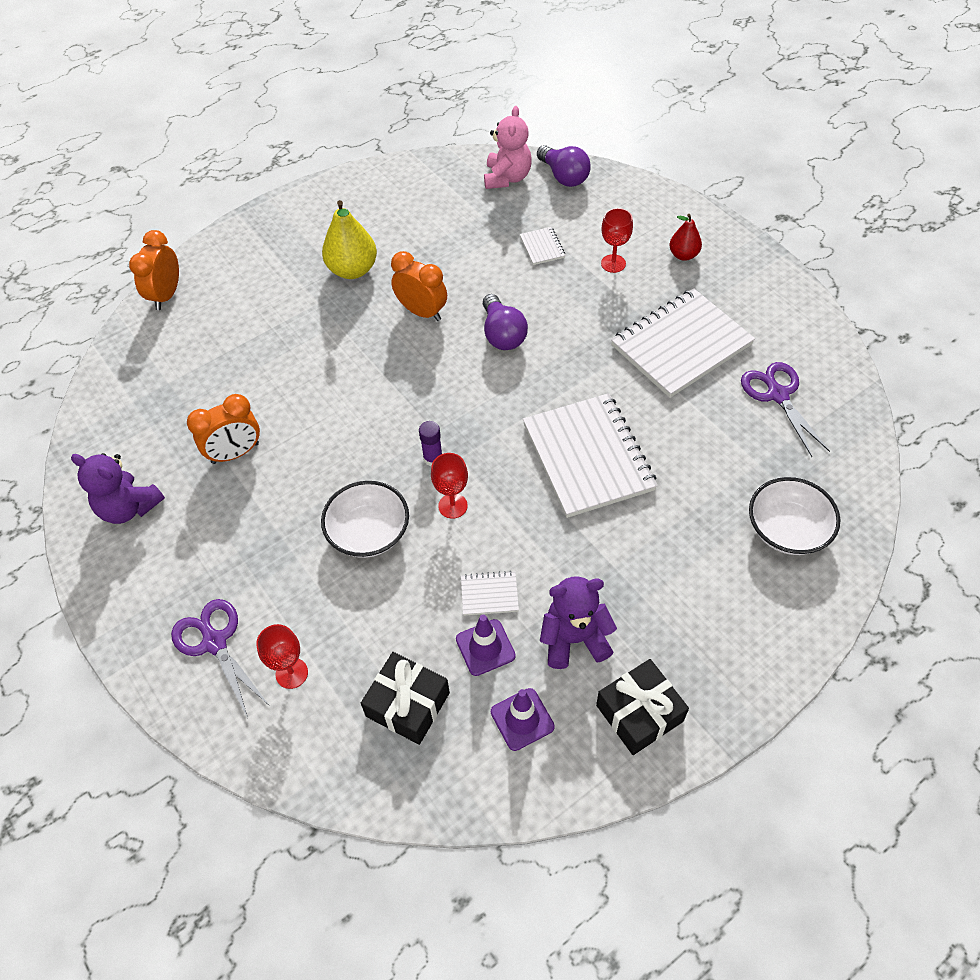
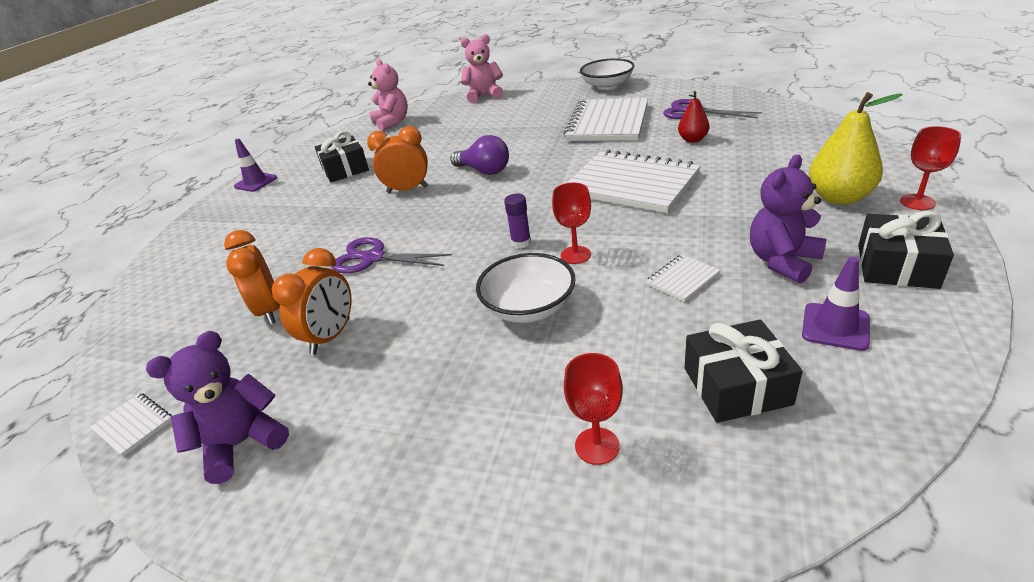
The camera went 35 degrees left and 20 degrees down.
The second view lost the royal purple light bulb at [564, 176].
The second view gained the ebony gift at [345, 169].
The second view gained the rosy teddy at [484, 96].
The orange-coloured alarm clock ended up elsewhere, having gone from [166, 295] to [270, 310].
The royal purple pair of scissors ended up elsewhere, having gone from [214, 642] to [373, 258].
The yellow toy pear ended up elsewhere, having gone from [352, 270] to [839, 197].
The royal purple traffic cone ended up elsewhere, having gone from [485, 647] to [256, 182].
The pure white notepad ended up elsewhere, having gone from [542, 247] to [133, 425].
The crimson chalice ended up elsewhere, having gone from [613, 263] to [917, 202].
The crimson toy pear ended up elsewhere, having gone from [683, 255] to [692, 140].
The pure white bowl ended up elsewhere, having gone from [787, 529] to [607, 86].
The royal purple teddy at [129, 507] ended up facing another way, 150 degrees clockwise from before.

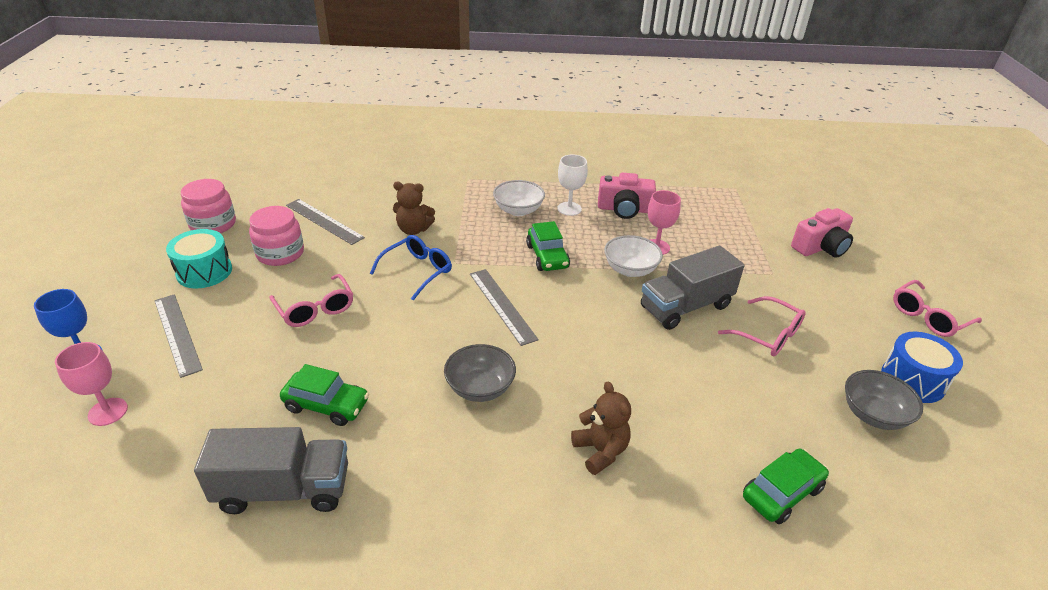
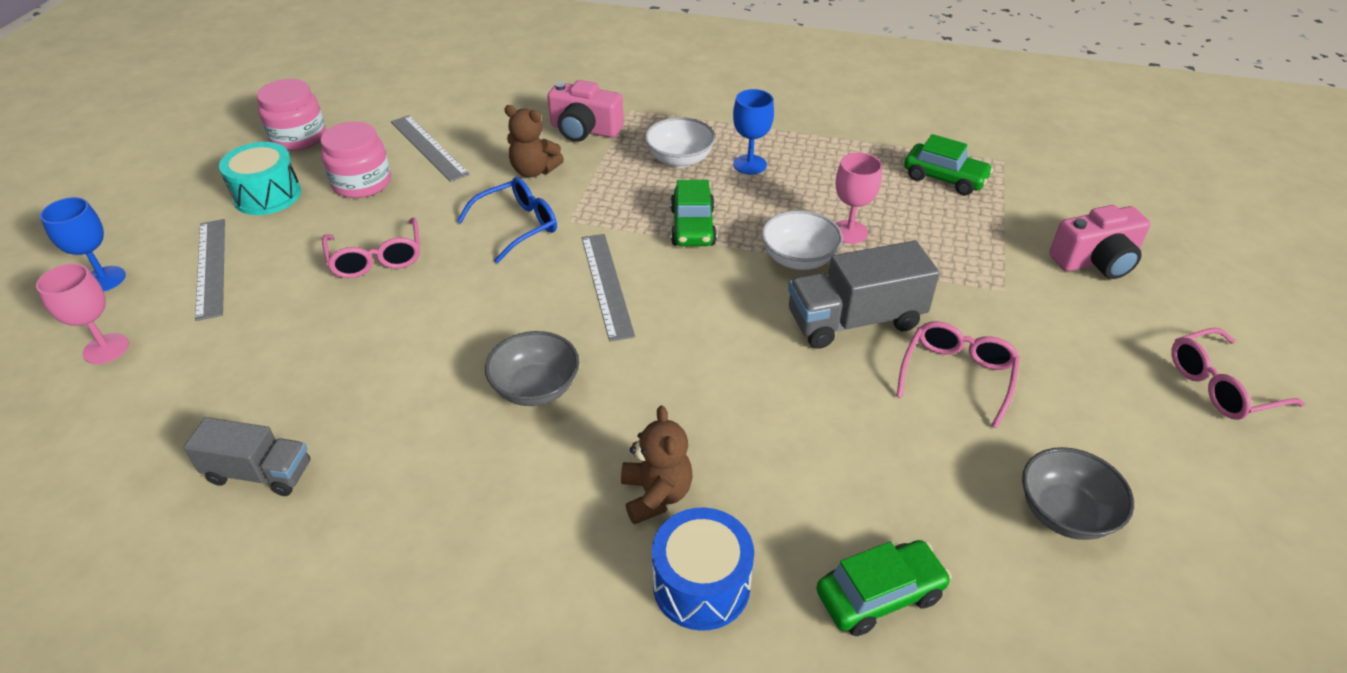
The camera went 15 degrees right and 5 degrees up.
The green car ended up elsewhere, having gone from [326, 405] to [944, 178].
The rosy camera ended up elsewhere, having gone from [624, 209] to [584, 130].
The royal blue drum ended up elsewhere, having gone from [913, 380] to [701, 585].
What was the pure white chalice at [569, 209] turned into the royal blue chalice at [749, 164].
The rosy spectacles at [767, 335] ended up facing another way, 120 degrees counterclockwise from before.
The size of the grey truck at [284, 489] changed by a factor of 0.66.

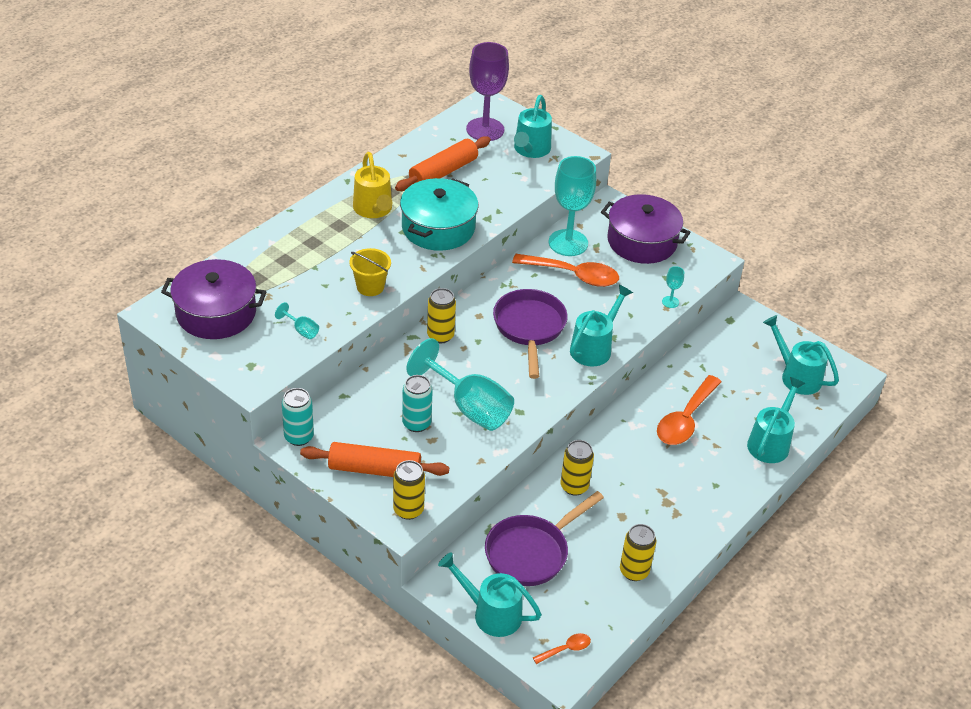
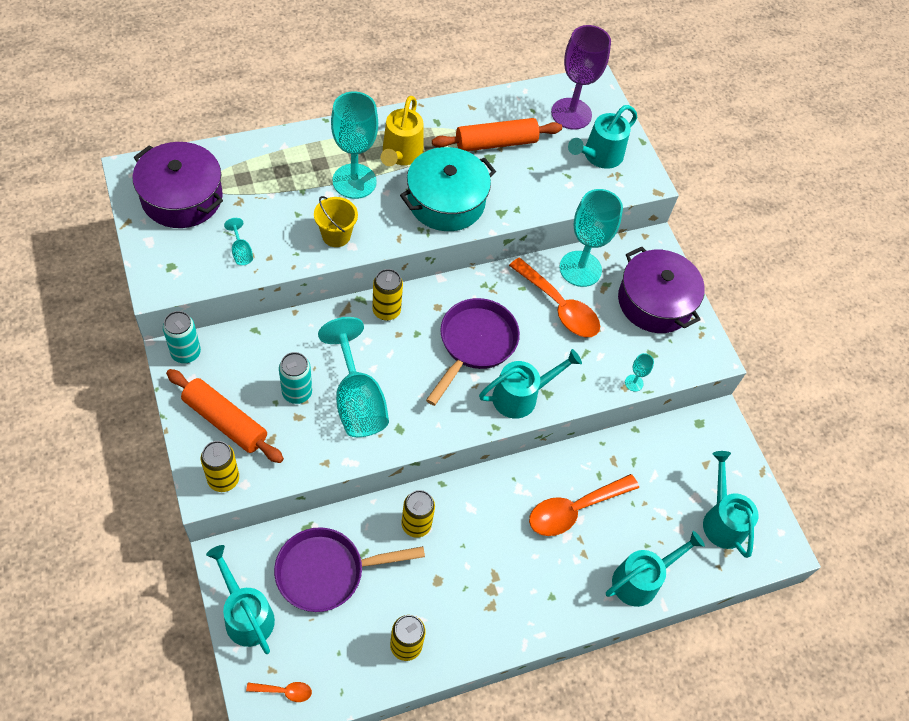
The camera went 25 degrees right and 15 degrees up.
The second view gained the teal chalice at [354, 181].

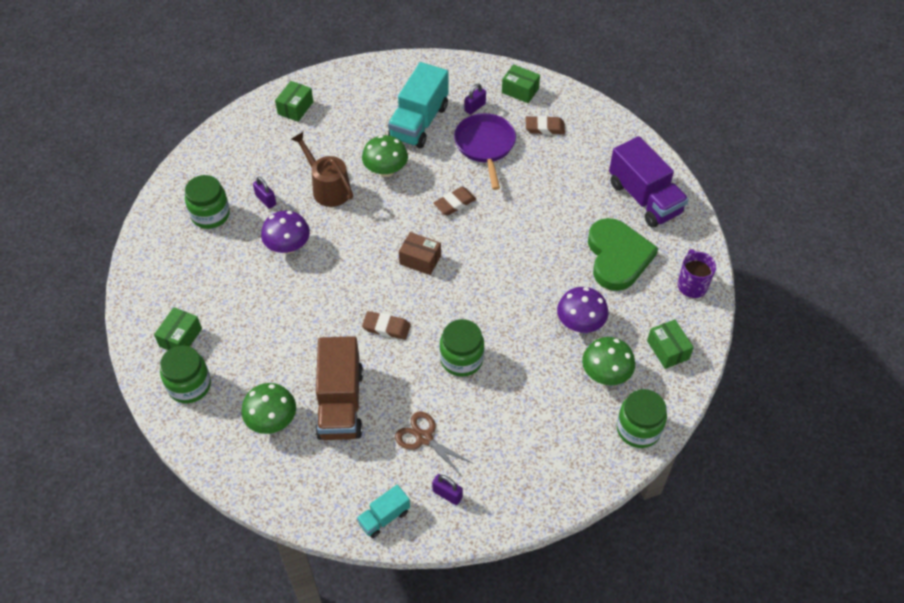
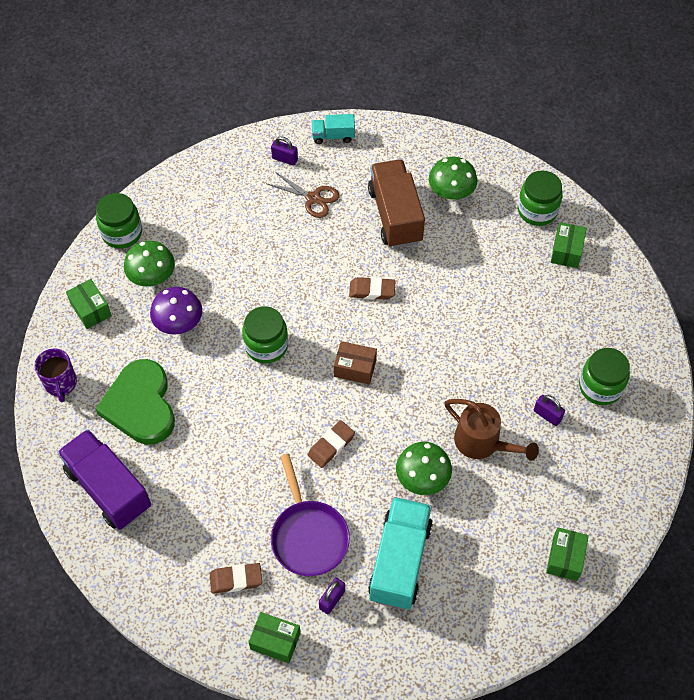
The camera went 170 degrees right and 5 degrees up.
The second view lost the royal purple mushroom at [288, 246].
The green jar ended up elsewhere, having gone from [461, 359] to [266, 346].
The teal truck at [384, 517] ended up facing another way, 135 degrees counterclockwise from before.

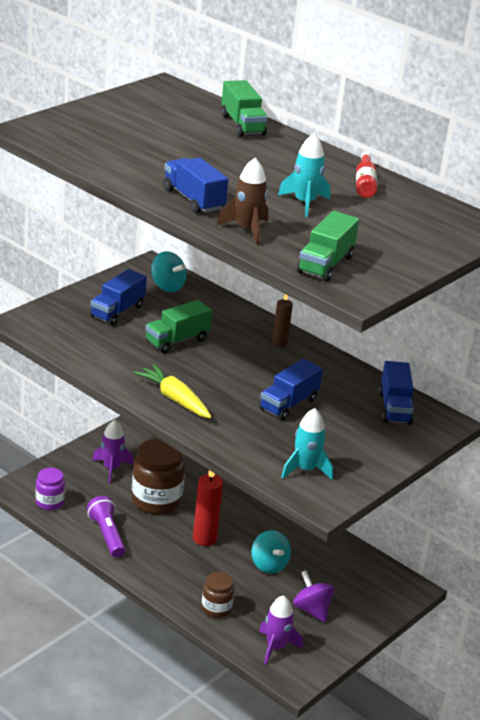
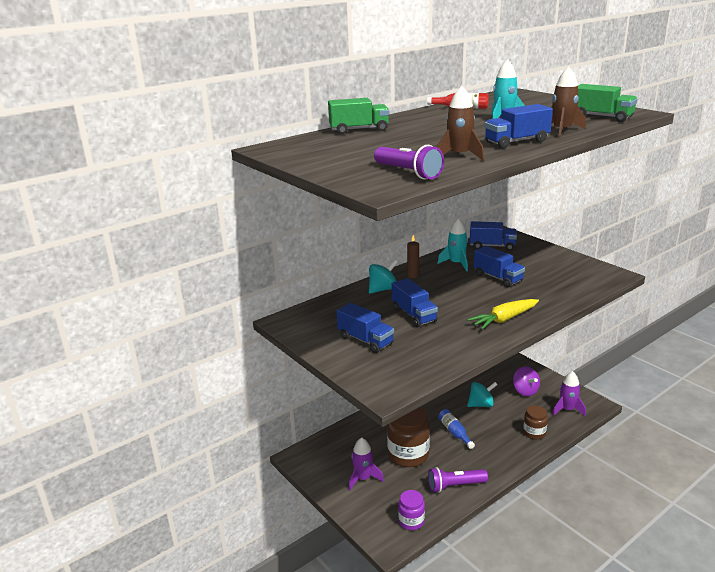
The camera went 75 degrees left and 5 degrees down.
The second view gained the royal purple pocket torch at [408, 173].
The second view gained the russet spaceship at [459, 156].
The teal spinning top ended up elsewhere, having gone from [167, 286] to [383, 289].
The teal spaceship ended up elsewhere, having gone from [305, 469] to [456, 263].
Where the crimson pillar candle stood at [204, 539], the royal blue drink bottle came to stand at [454, 432].
What was the green truck at [177, 341] turned into the royal blue truck at [414, 315].
The royal purple spinning top at [311, 610] ended up facing another way, 90 degrees counterclockwise from before.

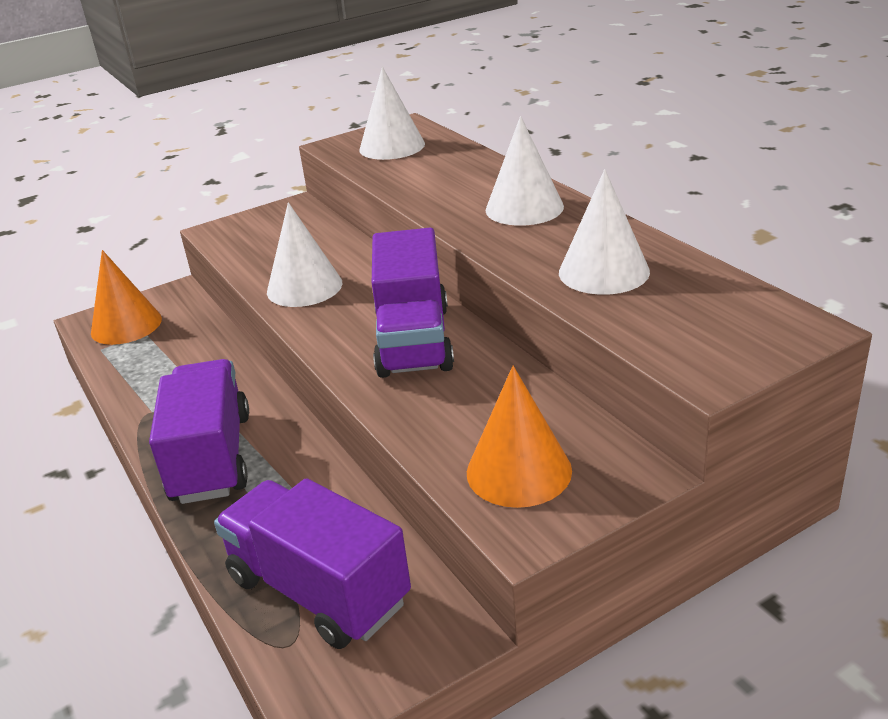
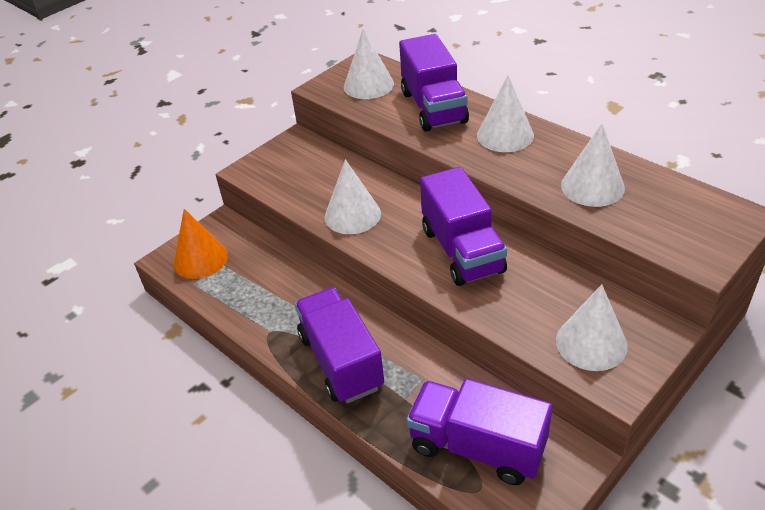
The camera went 15 degrees left and 10 degrees up.
The second view gained the royal purple truck at [433, 107].
What was the orange-coloured cone at [519, 471] turned into the pure white cone at [591, 343].

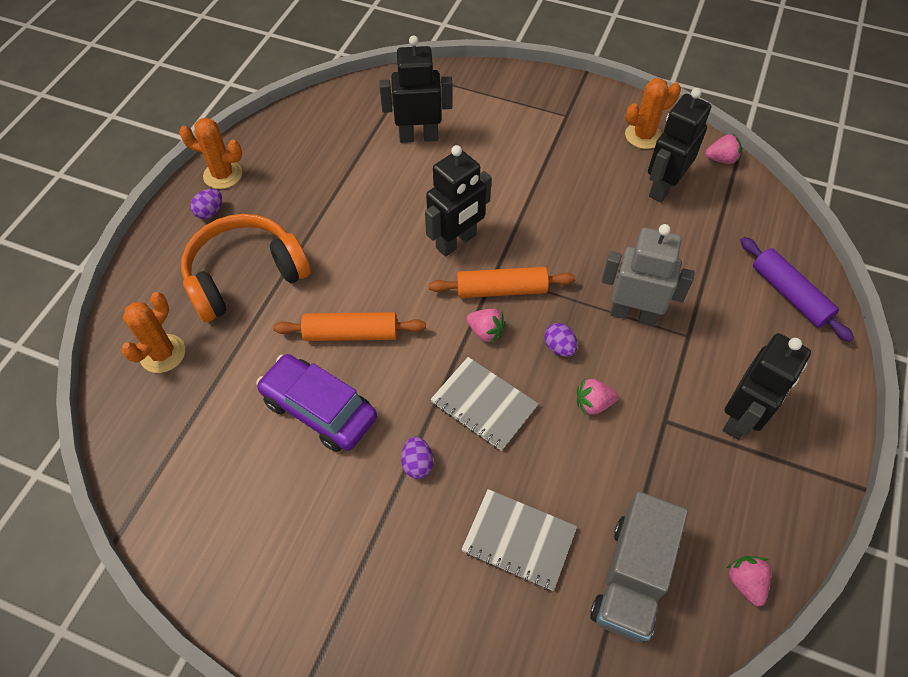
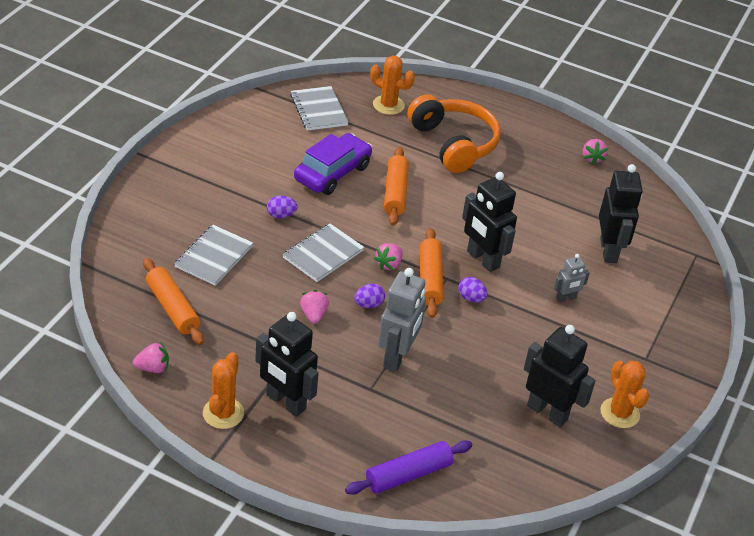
The camera went 90 degrees right and 15 degrees down.
The second view gained the grey notepad at [319, 110].
The second view gained the grey toy robot at [566, 298].
The orange-coloured cactus ended up elsewhere, having gone from [223, 175] to [223, 413].
The royal purple toy egg ended up elsewhere, having gone from [210, 212] to [471, 298].
The rosy strawberry ended up elsewhere, having gone from [721, 159] to [592, 158].
Where the grey truck stood at [631, 578], the orange-coloured rolling pin came to stand at [173, 308].

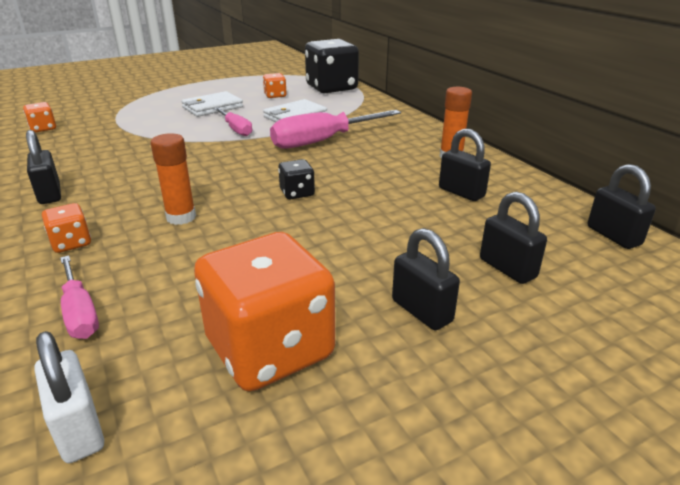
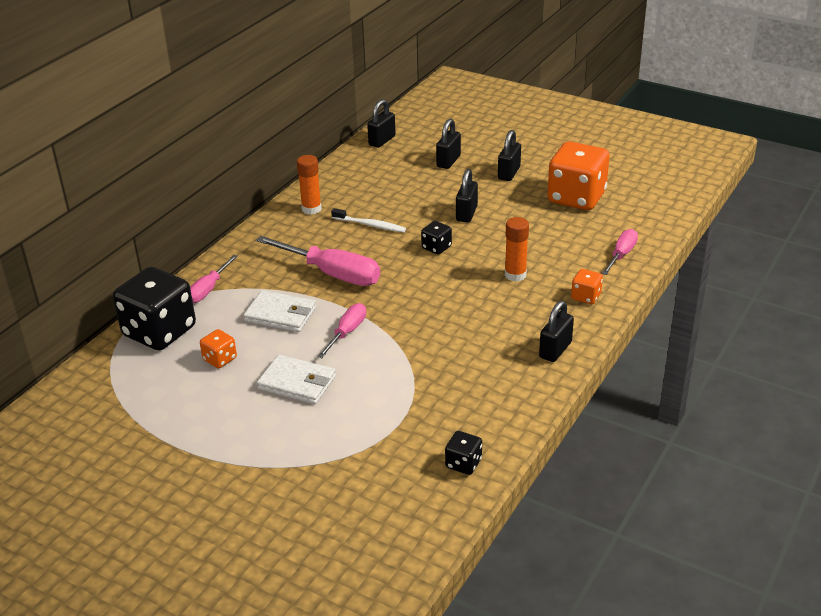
The camera went 120 degrees left and 5 degrees up.
The second view lost the pure white padlock at [79, 429].
The second view gained the rosy hand screwdriver at [208, 289].
The second view gained the pure white dental brush at [370, 225].
The ebony padlock ended up elsewhere, having gone from [461, 192] to [466, 213].
What was the orange-coloured die at [43, 128] turned into the ebony die at [463, 463].

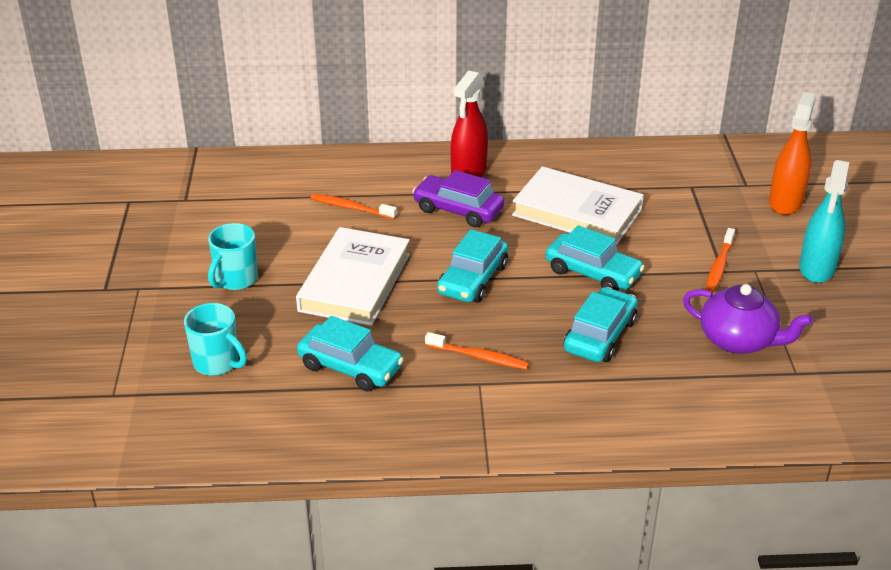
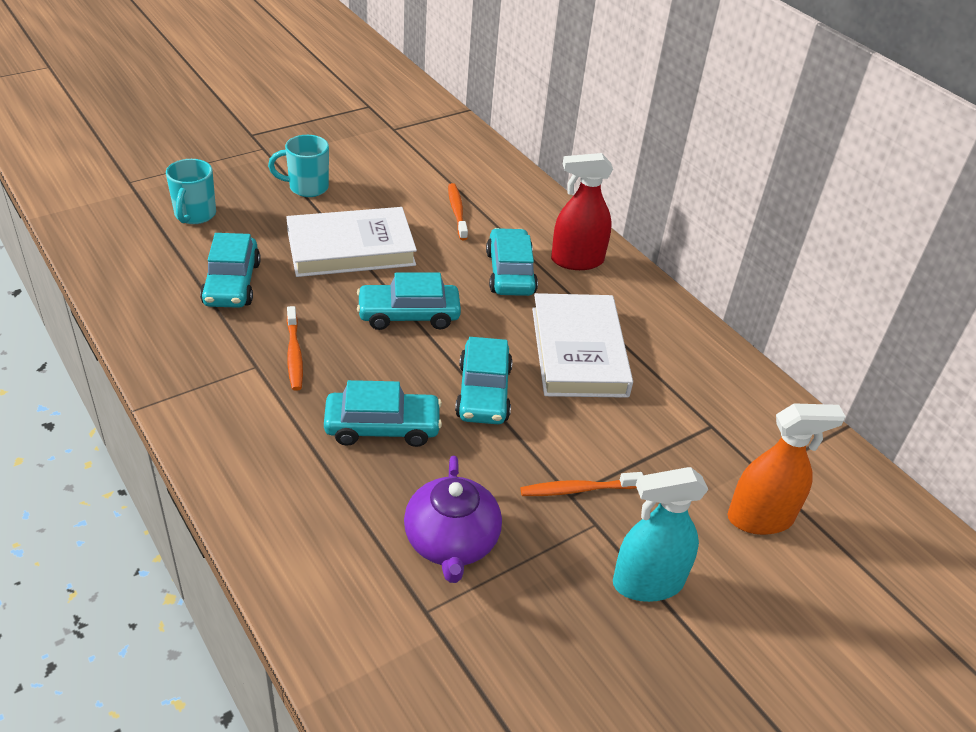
The camera went 55 degrees right and 5 degrees up.
What was the royal purple car at [458, 210] turned into the teal car at [510, 273].

